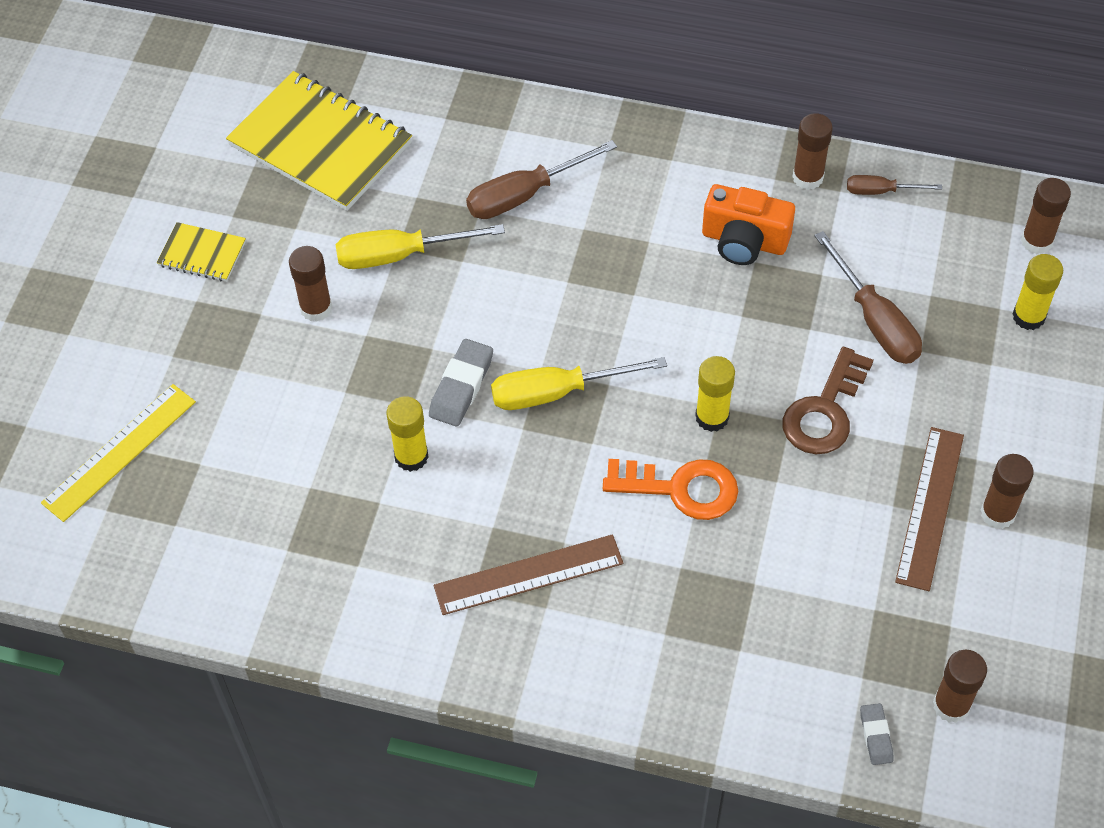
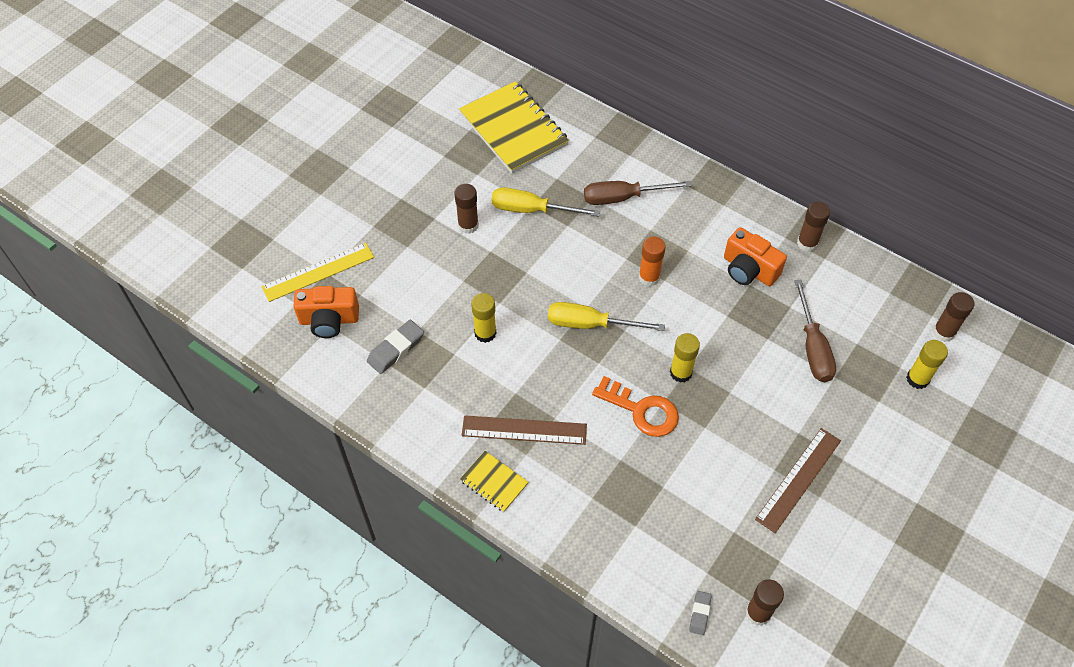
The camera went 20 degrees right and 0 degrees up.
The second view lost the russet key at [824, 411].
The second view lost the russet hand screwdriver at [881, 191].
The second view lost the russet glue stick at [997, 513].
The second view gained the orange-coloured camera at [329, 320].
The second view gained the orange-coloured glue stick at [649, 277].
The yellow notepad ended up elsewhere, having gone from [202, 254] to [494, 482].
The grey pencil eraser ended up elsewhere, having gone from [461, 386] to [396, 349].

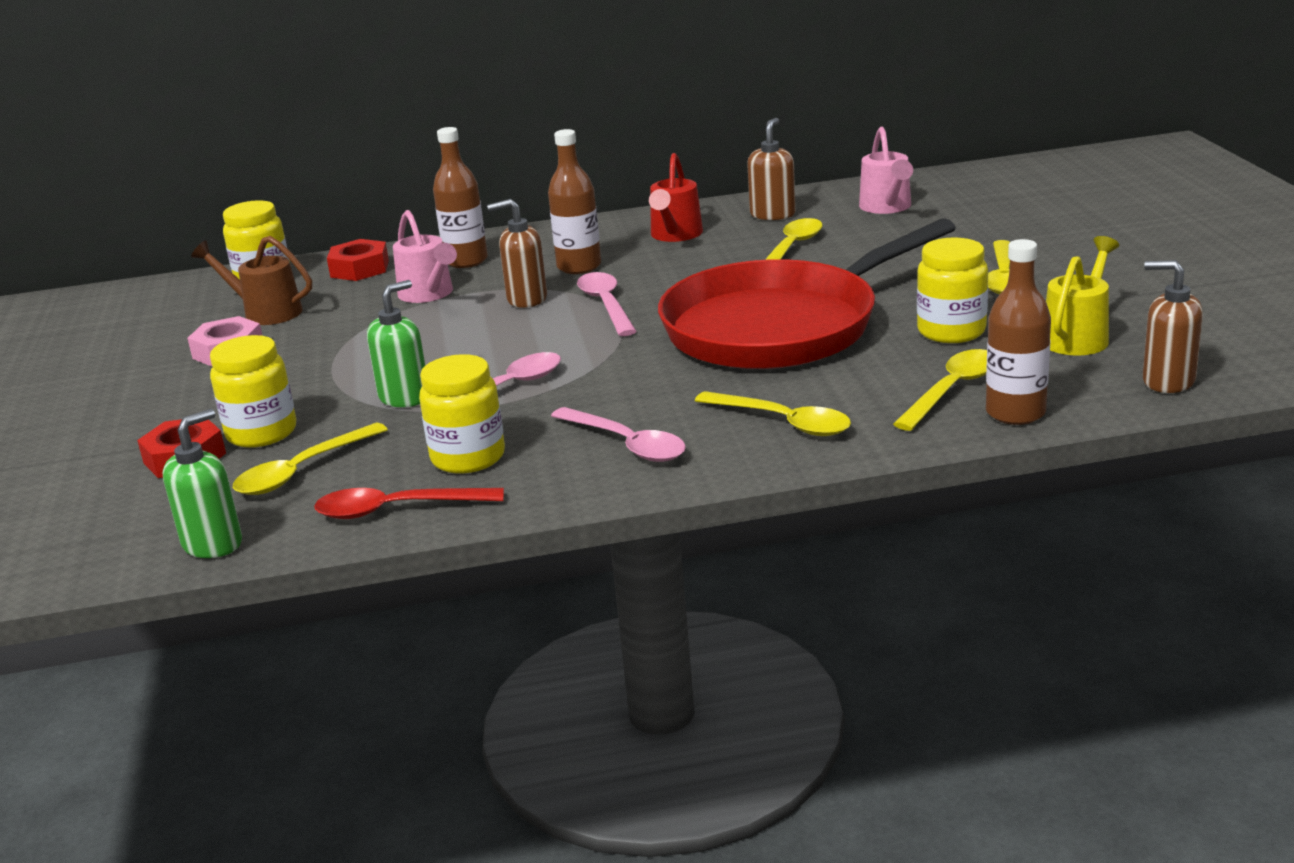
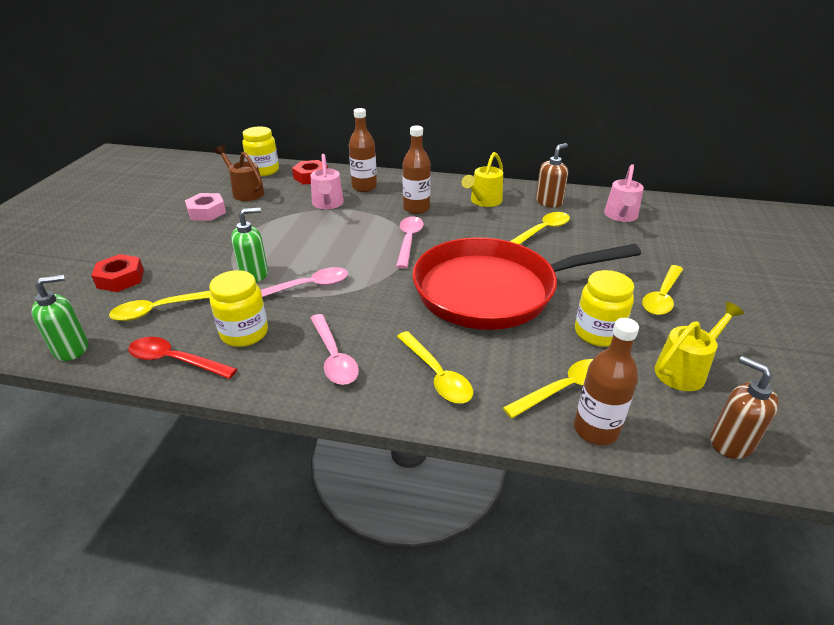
The camera went 20 degrees right and 10 degrees up.
The second view lost the yellow jar at [262, 433].
The second view lost the russet soap pump at [526, 299].
What was the crimson sprinkling can at [675, 235] turned into the yellow sprinkling can at [483, 201].

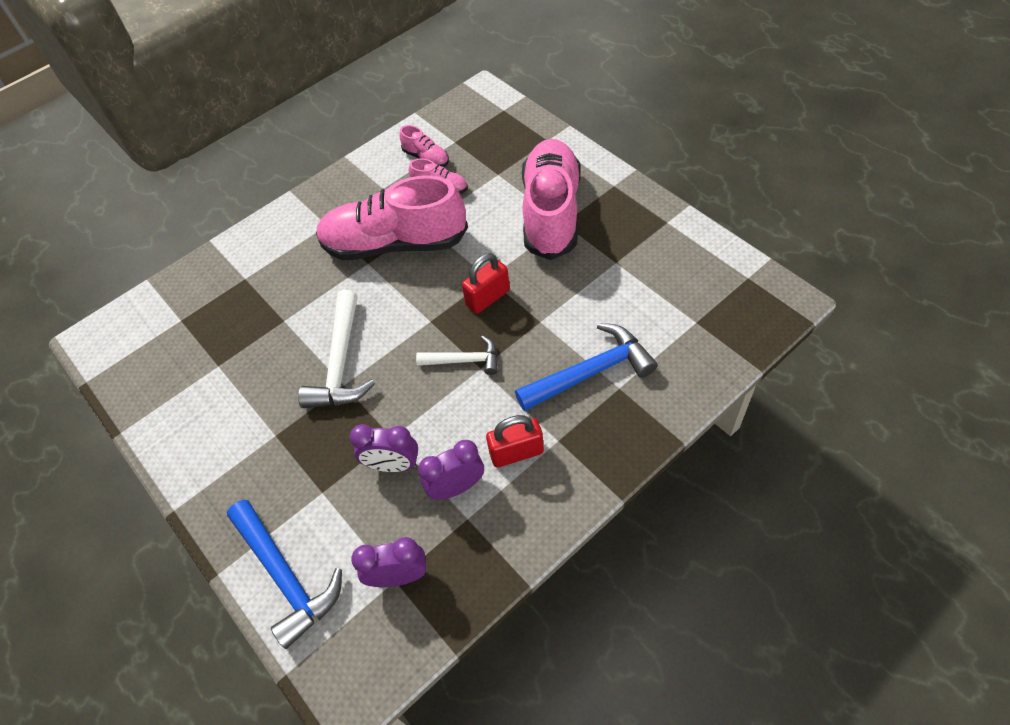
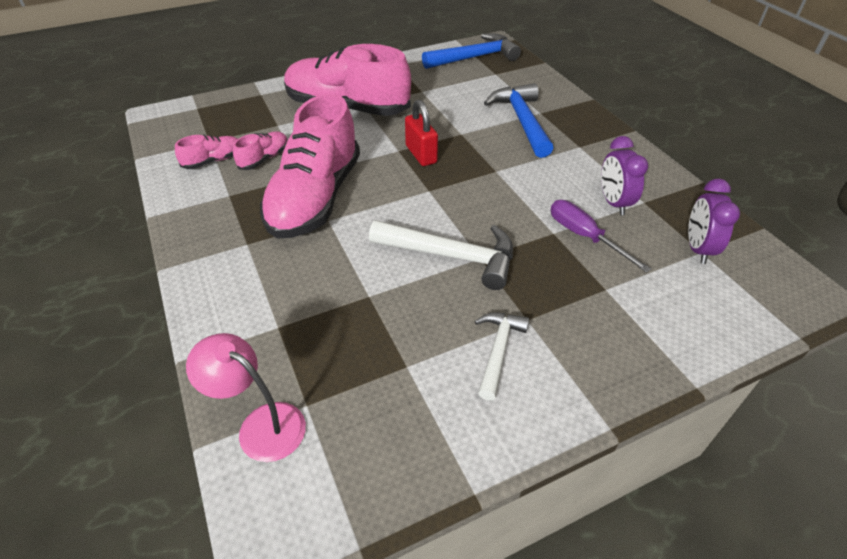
The camera went 80 degrees left and 10 degrees down.
The second view lost the crimson padlock at [516, 452].
The second view gained the rosy lamp at [261, 424].
The royal blue claw hammer ended up elsewhere, having gone from [285, 576] to [475, 58].
The pure white claw hammer ended up elsewhere, having gone from [464, 360] to [498, 351].
Where the royal purple alarm clock stood at [393, 465], the royal purple hand screwdriver came to stand at [584, 236].

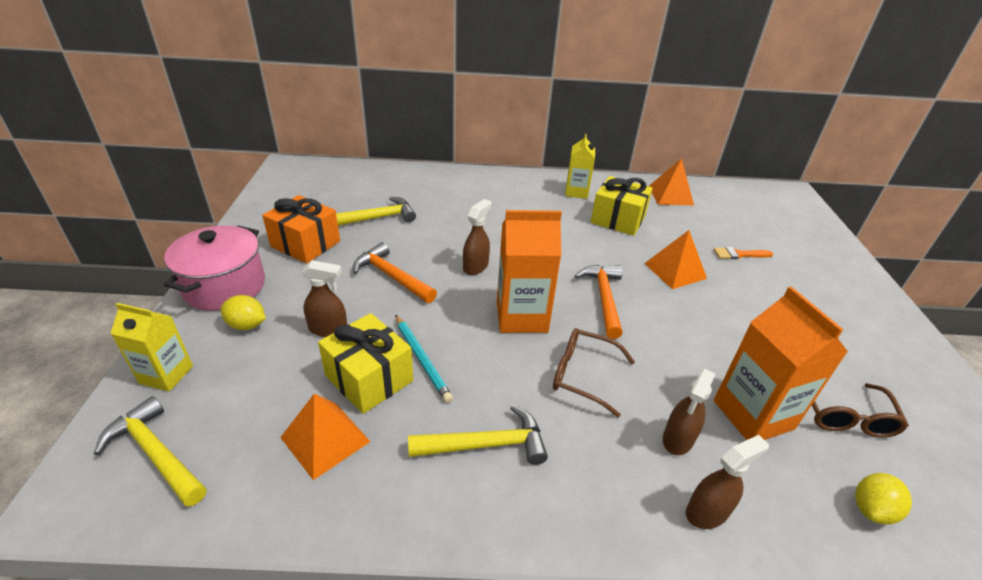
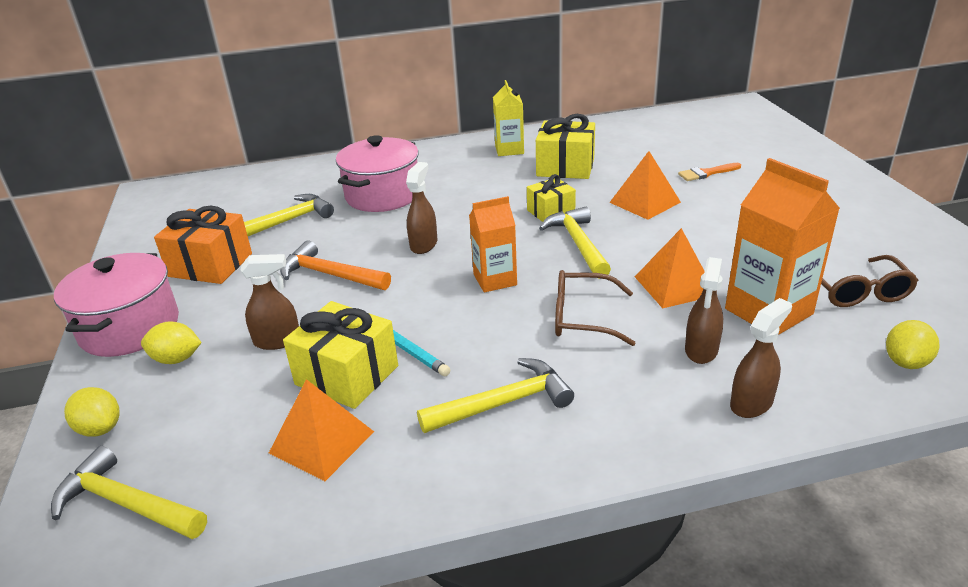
The camera went 10 degrees left and 5 degrees down.
The second view gained the rosy stockpot at [383, 195].
The second view gained the yellow gift at [550, 212].
The orange-coloured solid pyramid ended up elsewhere, having gone from [670, 195] to [675, 285].
Where the yellow juice carton stood at [166, 374], the yellow lemon came to stand at [100, 428].
What was the orange-coloured claw hammer at [603, 298] turned into the yellow claw hammer at [578, 243].
The size of the orange-coloured juice carton at [521, 316] changed by a factor of 0.63.

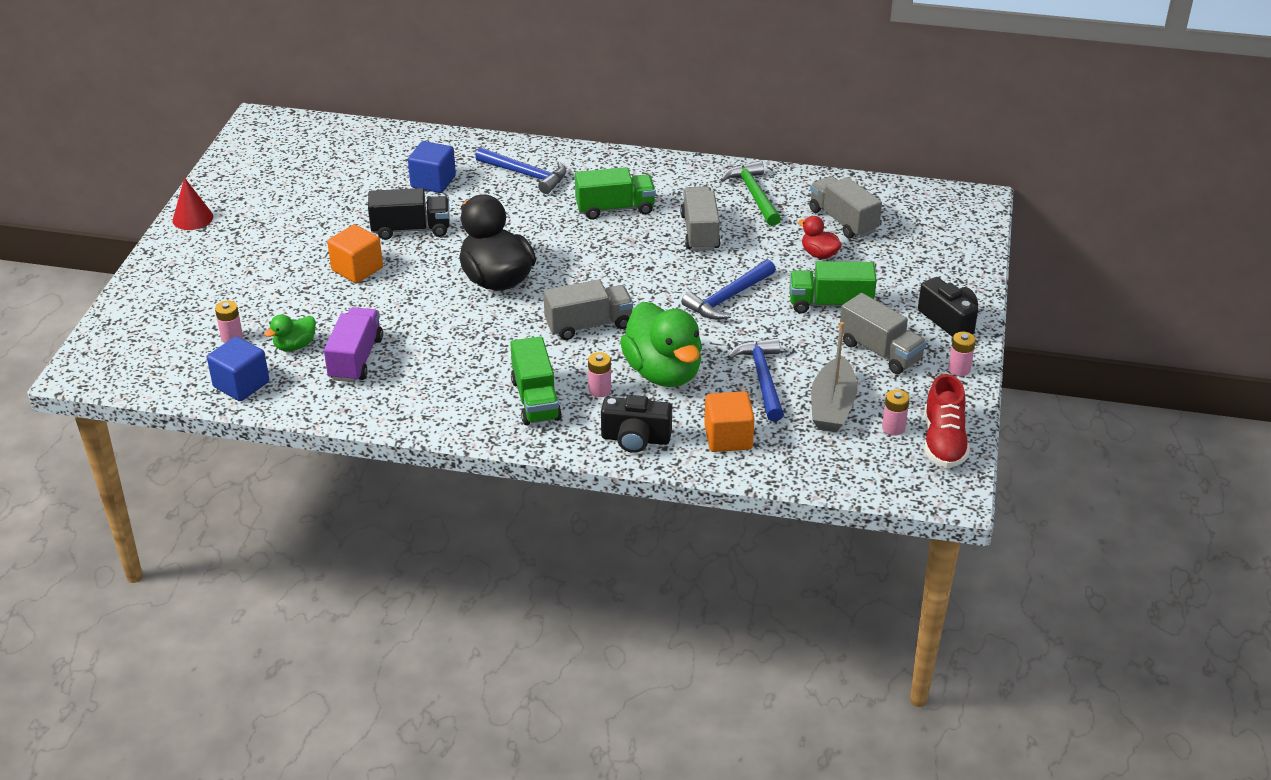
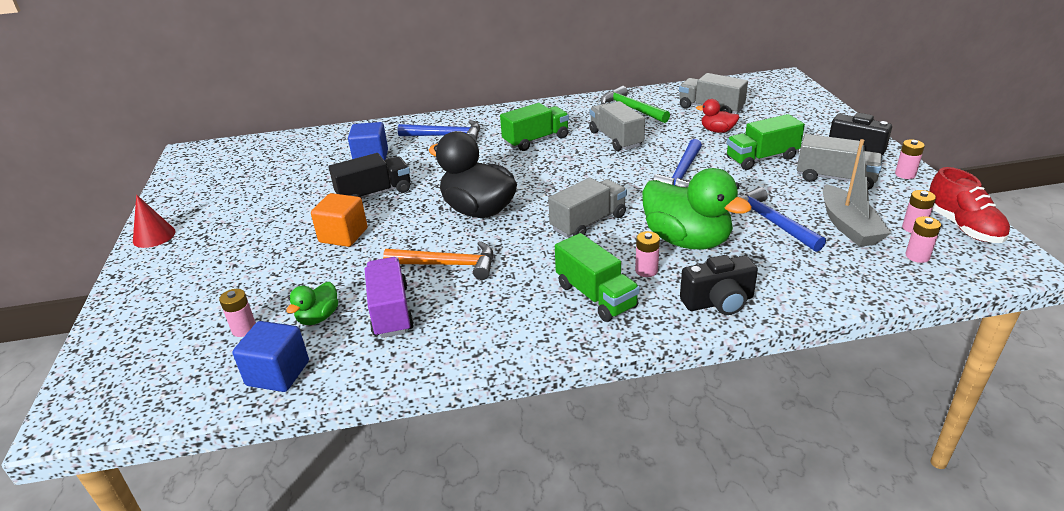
The camera went 20 degrees left and 5 degrees down.
The second view lost the orange-coloured solid cube at [728, 438].
The second view gained the orange-coloured claw hammer at [448, 265].
The second view gained the rosy power cell at [917, 256].

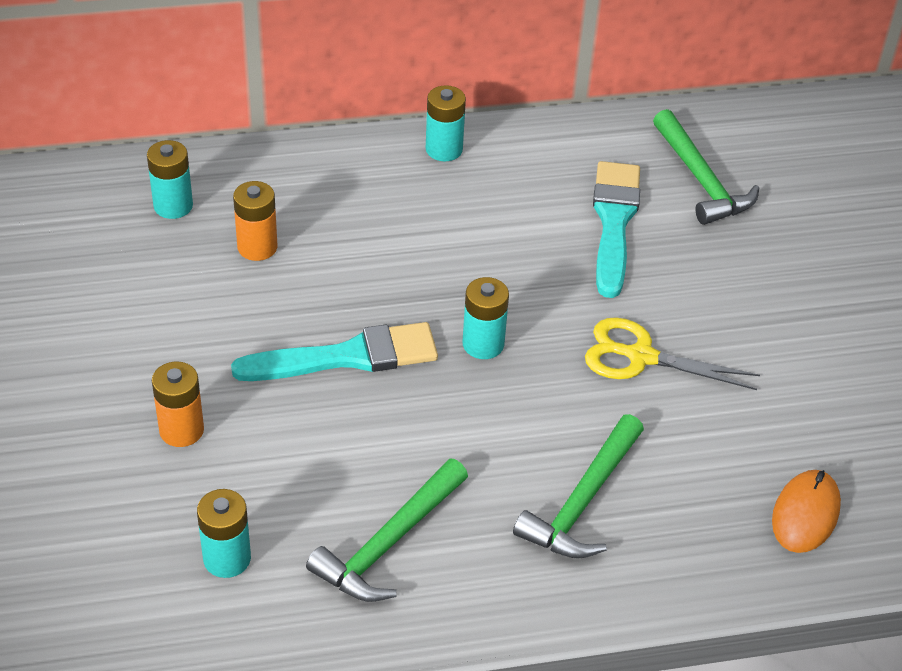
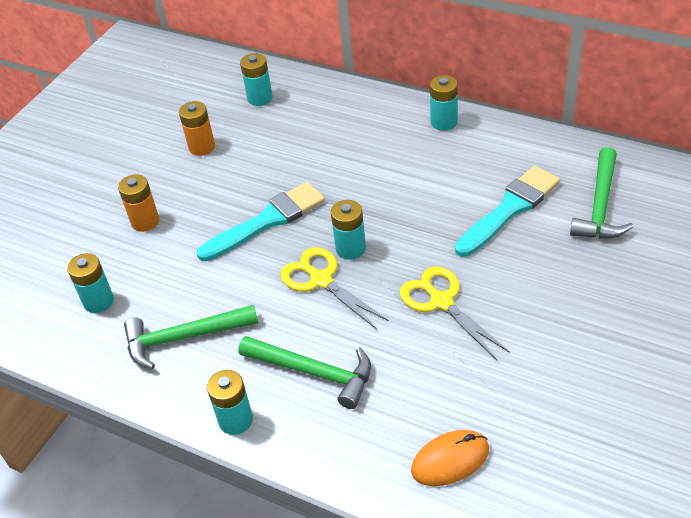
The camera went 45 degrees right and 0 degrees up.
The second view gained the teal power cell at [235, 420].
The second view gained the yellow pair of scissors at [321, 280].
The orange-coloured power cell ended up elsewhere, having gone from [257, 247] to [202, 147].
The teal brush at [347, 357] ended up facing another way, 60 degrees counterclockwise from before.
The green claw hammer at [582, 501] ended up facing another way, 135 degrees counterclockwise from before.

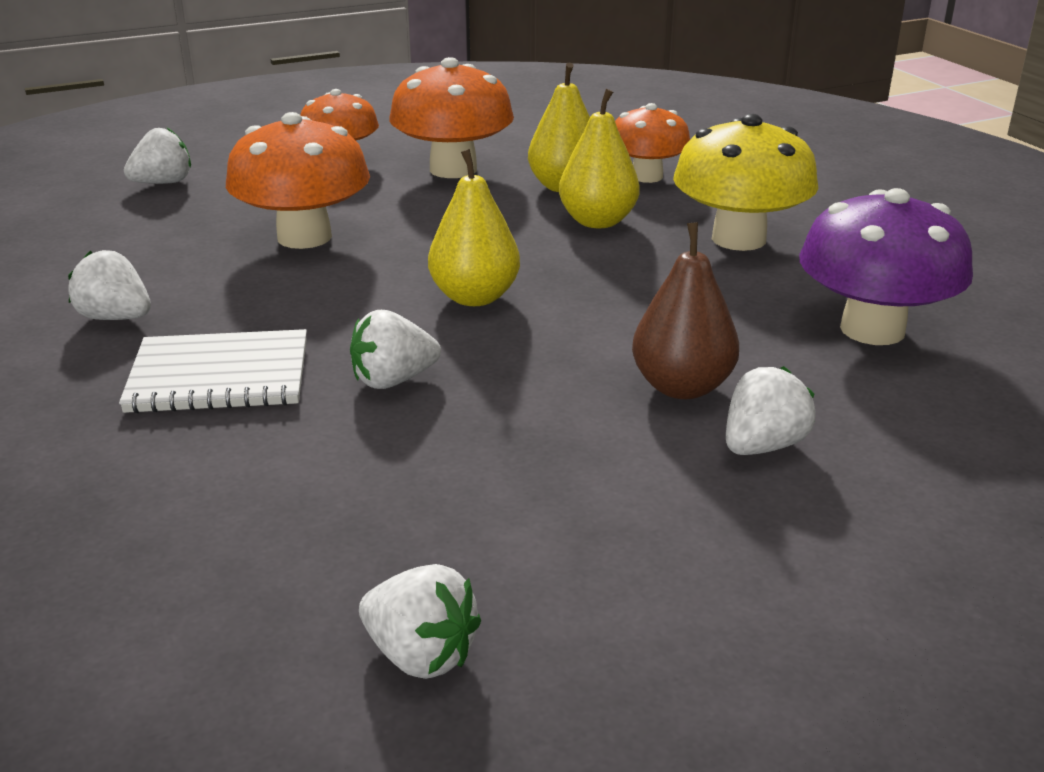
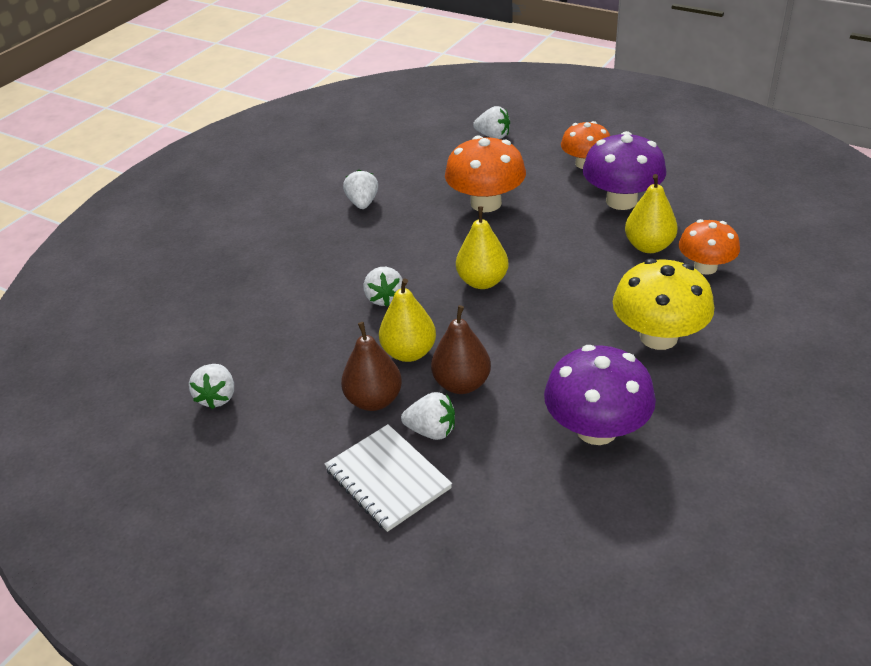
The camera went 60 degrees right and 10 degrees up.
The second view gained the russet toy pear at [374, 400].
The pure white notepad ended up elsewhere, having gone from [219, 376] to [387, 479].
The yellow toy pear ended up elsewhere, having gone from [597, 221] to [409, 352].
What was the orange-coloured mushroom at [453, 169] turned into the royal purple mushroom at [621, 201].
The pure white strawberry at [393, 380] ended up facing another way, 135 degrees counterclockwise from before.

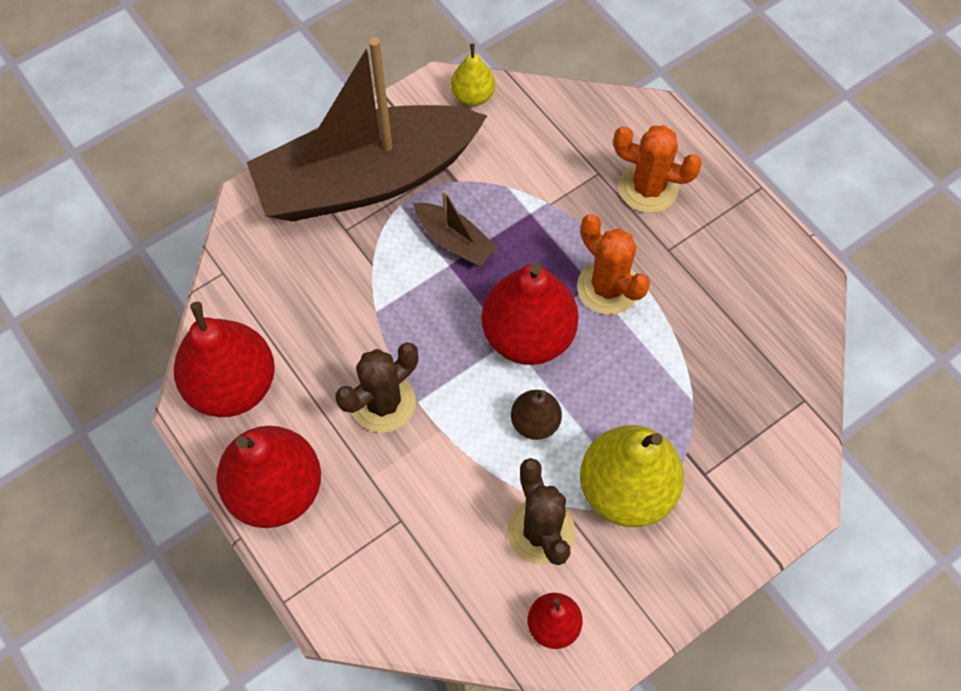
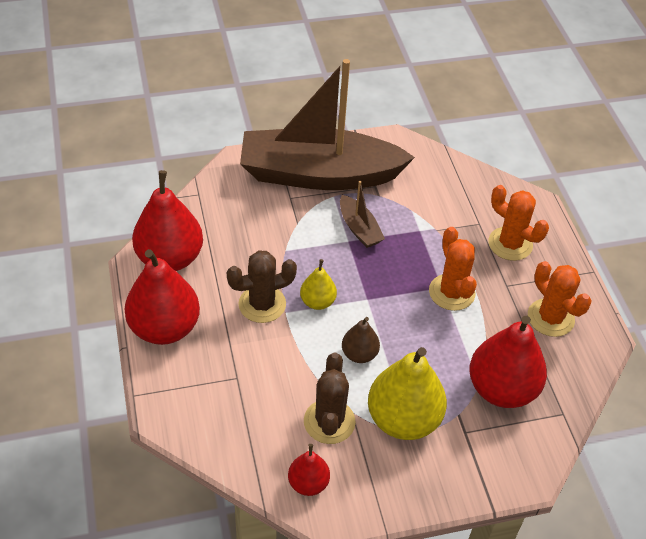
The camera went 20 degrees right and 15 degrees down.
The second view gained the orange-coloured cactus at [550, 318].
The yellow toy pear ended up elsewhere, having gone from [473, 96] to [317, 302].
The crimson toy pear ended up elsewhere, having gone from [528, 335] to [501, 389].

